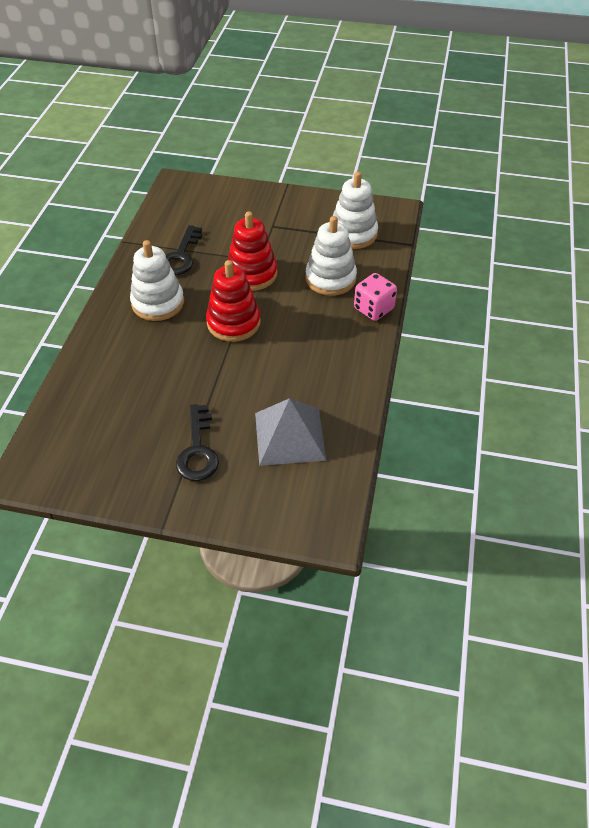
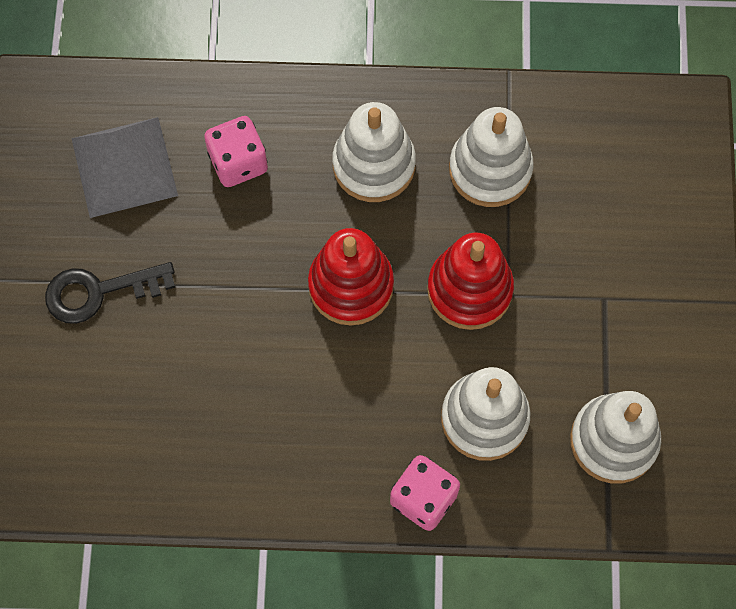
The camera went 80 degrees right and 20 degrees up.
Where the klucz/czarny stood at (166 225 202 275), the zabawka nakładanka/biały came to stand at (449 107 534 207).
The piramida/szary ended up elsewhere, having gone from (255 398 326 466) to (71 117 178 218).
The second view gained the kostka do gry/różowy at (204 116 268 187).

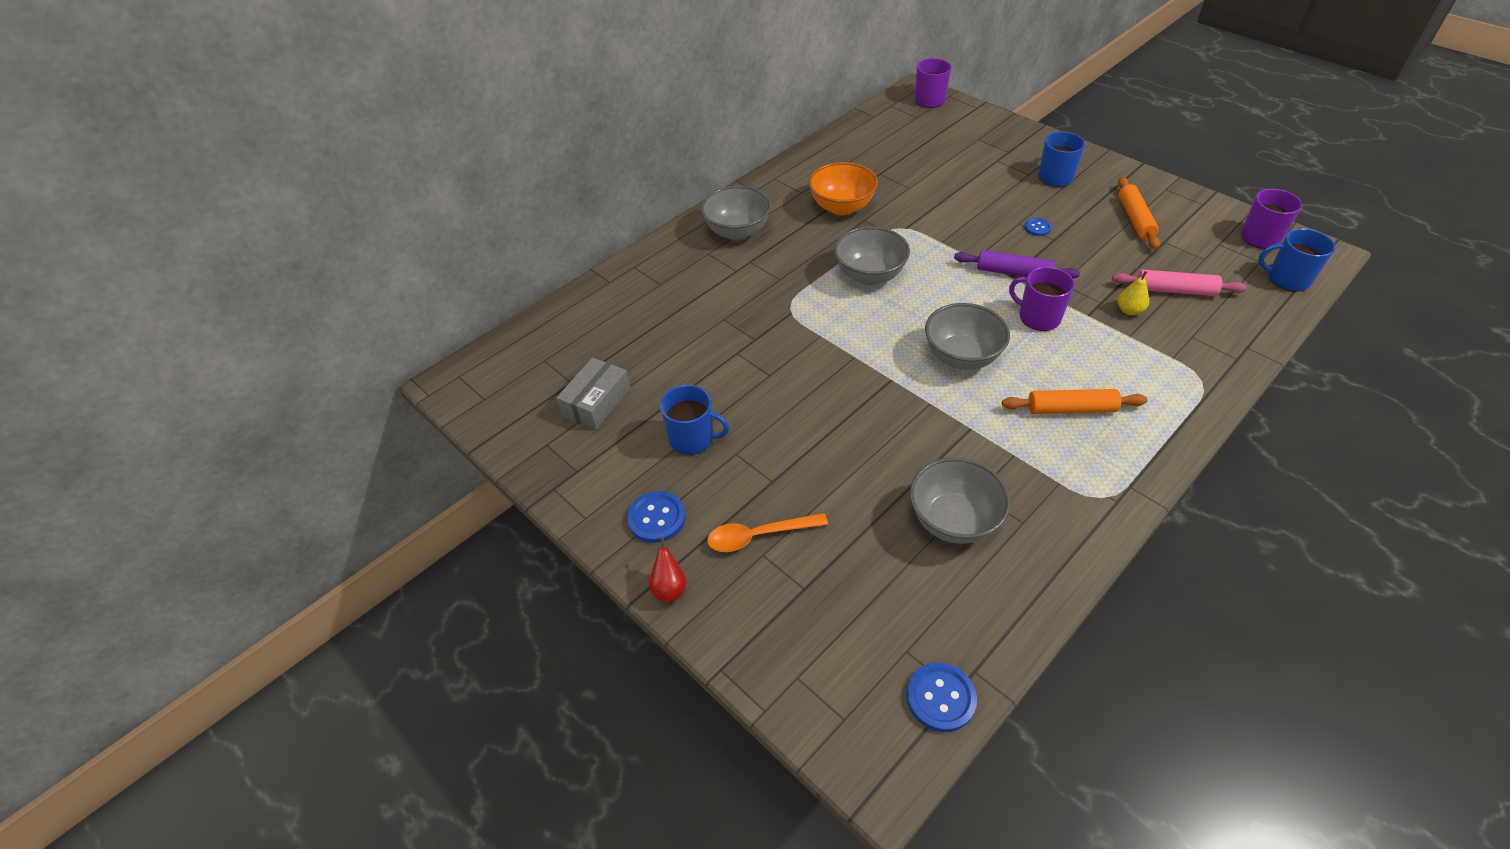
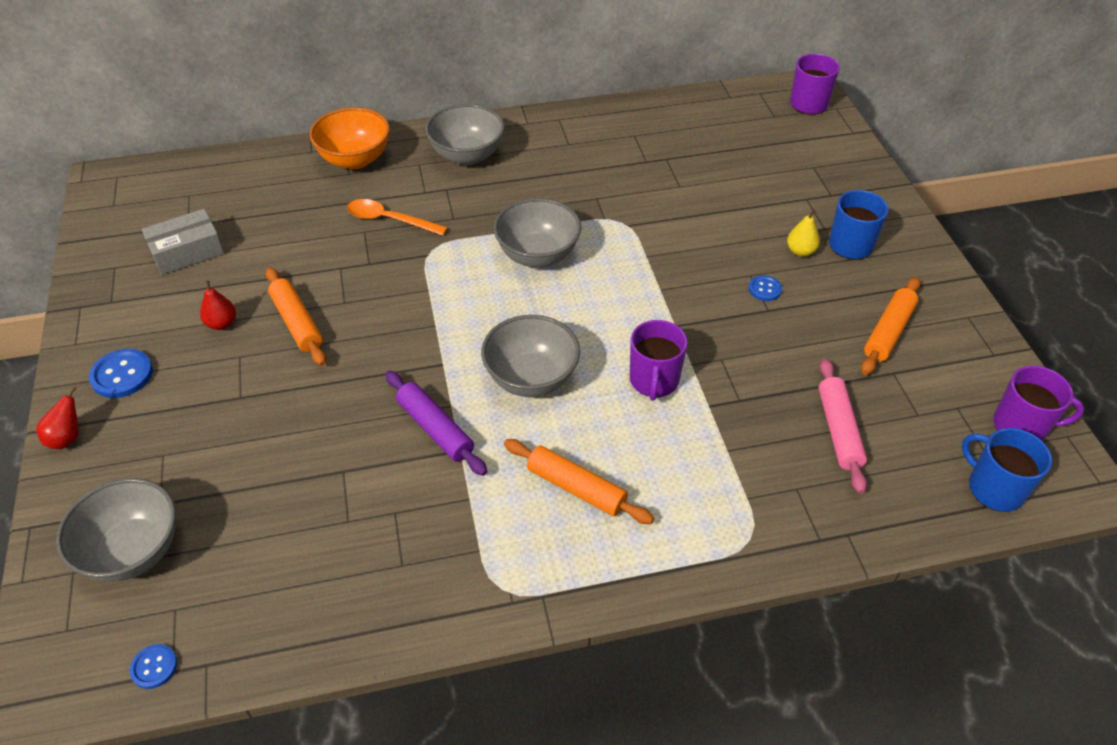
The camera went 30 degrees right and 0 degrees up.
The miska/pomarańczowy ended up elsewhere, having gone from (809 162 878 216) to (309 107 390 169).
The wałek do ciasta/fioletowy ended up elsewhere, having gone from (954 250 1080 278) to (385 370 487 476).
The kubek/fioletowy at (1009 267 1075 331) ended up facing another way, 150 degrees counterclockwise from before.
The wałek do ciasta/różowy at (1112 269 1247 296) ended up facing another way, 45 degrees clockwise from before.
The gruszka/żółty ended up elsewhere, having gone from (1118 271 1149 315) to (787 209 820 257).
Where the kubek/niebieski stood at (660 385 730 455), the gruszka/czerwony came to stand at (200 281 236 330).
The miska/szary ended up elsewhere, having gone from (910 457 1011 544) to (56 478 176 582).
The łyżka/pomarańczowy ended up elsewhere, having gone from (707 513 828 552) to (347 199 448 236).
The size of the guzik/niebieski at (906 663 977 732) changed by a factor of 0.60.
The second view gained the wałek do ciasta/pomarańczowy at (266 267 326 366).

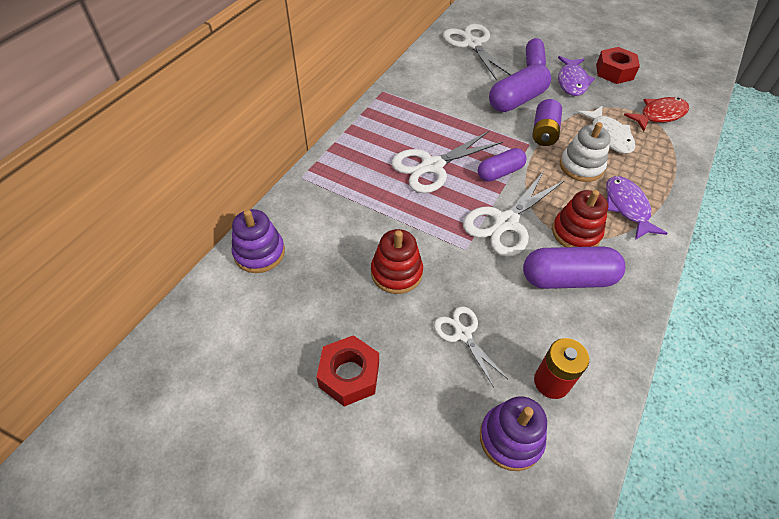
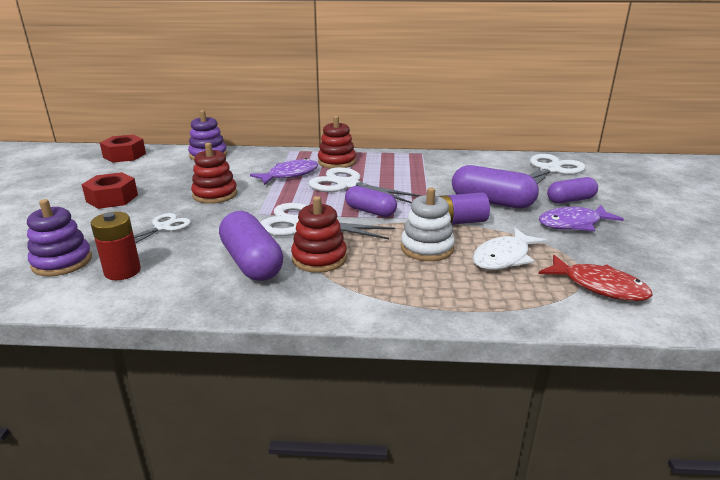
The camera went 65 degrees right and 25 degrees down.
The nakrętka/czerwony ended up elsewhere, having gone from (596 47 640 84) to (100 135 146 163).
The ryba/fioletowy ended up elsewhere, having gone from (606 176 668 240) to (250 158 318 185).
The second view gained the zabawka nakładanka/czerwony at (318 116 356 168).

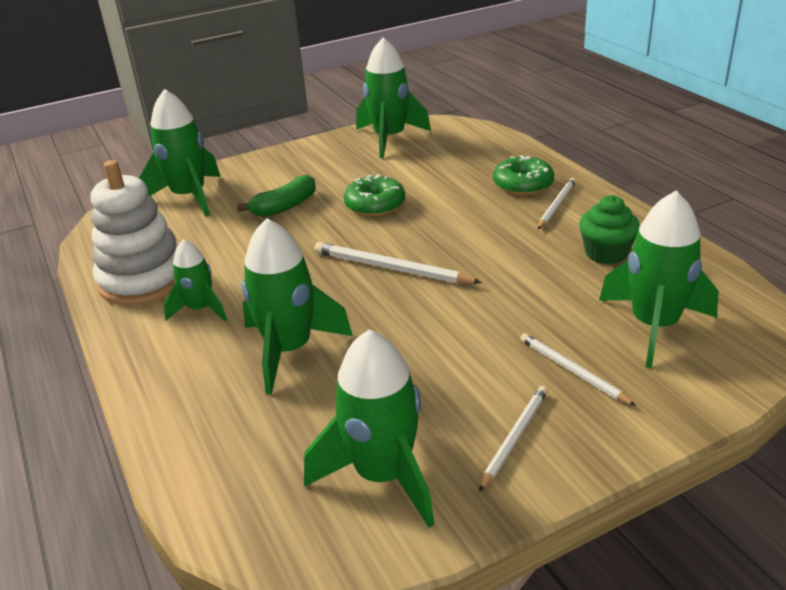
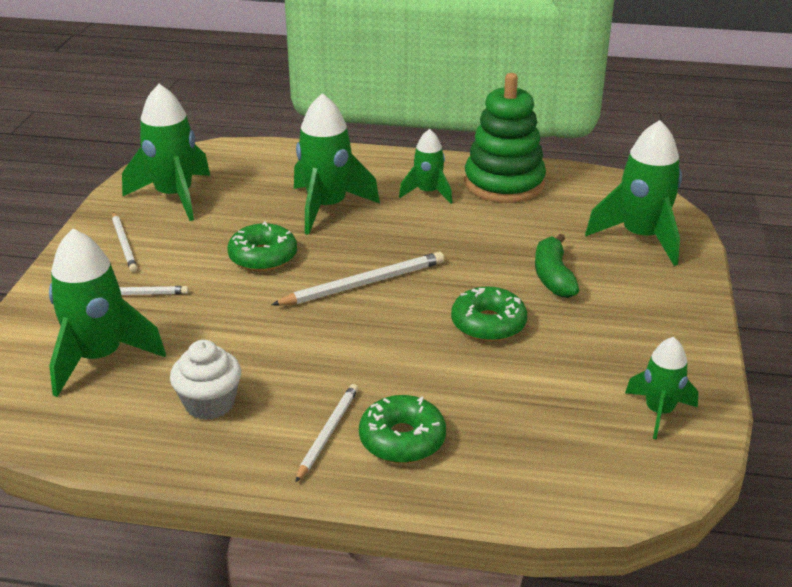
The camera went 125 degrees right and 0 degrees up.
The size of the rakieta/zielony at (356 37 431 158) changed by a factor of 0.59.
What was the zabawka nakładanka/biały at (91 160 178 305) turned into the zabawka nakładanka/zielony at (464 73 546 203).
The ołówek/biały at (538 178 576 229) ended up facing another way, 135 degrees counterclockwise from before.
What was the muffinka/zielony at (579 195 640 264) turned into the muffinka/biały at (170 340 241 420).
The second view gained the donut/zielony at (227 221 297 272).

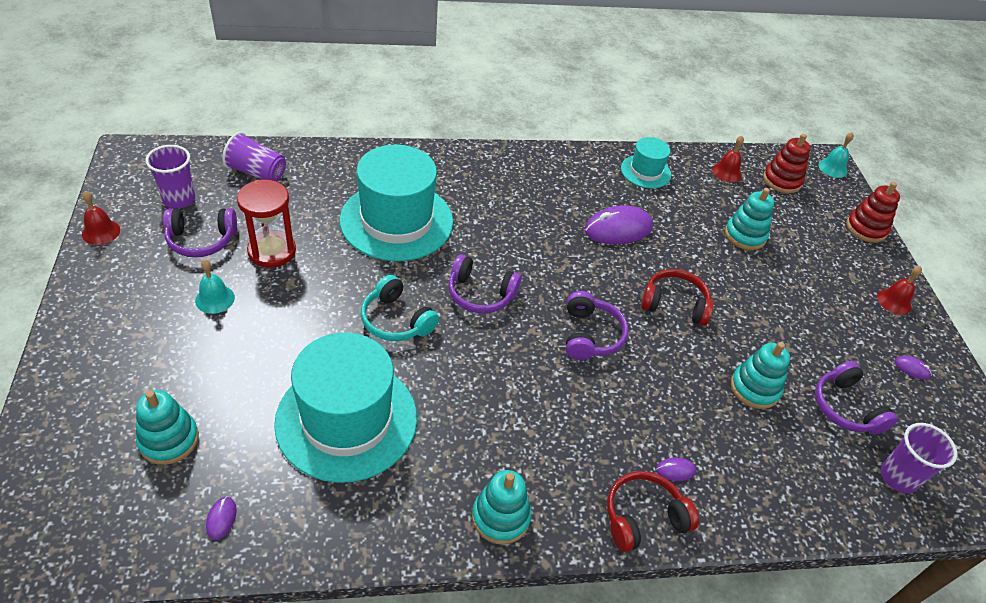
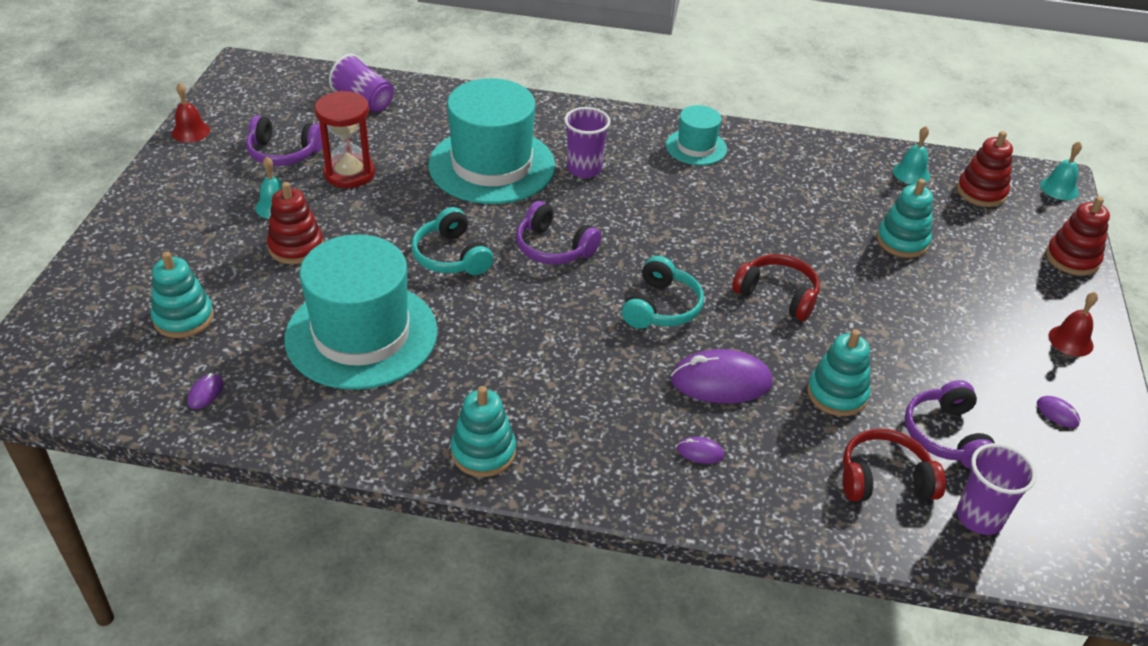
The camera went 20 degrees right and 5 degrees down.
What was the dzwonek/czerwony at (712 136 744 182) turned into the dzwonek/turkusowy at (893 126 930 185).
The kapelusz/turkusowy ended up elsewhere, having gone from (621 137 671 188) to (666 105 727 165).
The szklanka/fioletowy ended up elsewhere, having gone from (145 145 195 209) to (564 107 610 178).
The myszka/fioletowy ended up elsewhere, having gone from (584 205 653 244) to (671 349 773 403).
What was the słuchawki/fioletowy at (566 291 629 360) turned into the słuchawki/turkusowy at (622 256 704 329).
The słuchawki/czerwony ended up elsewhere, having gone from (607 471 699 552) to (843 428 946 501).
The second view gained the zabawka nakładanka/czerwony at (267 182 323 264).

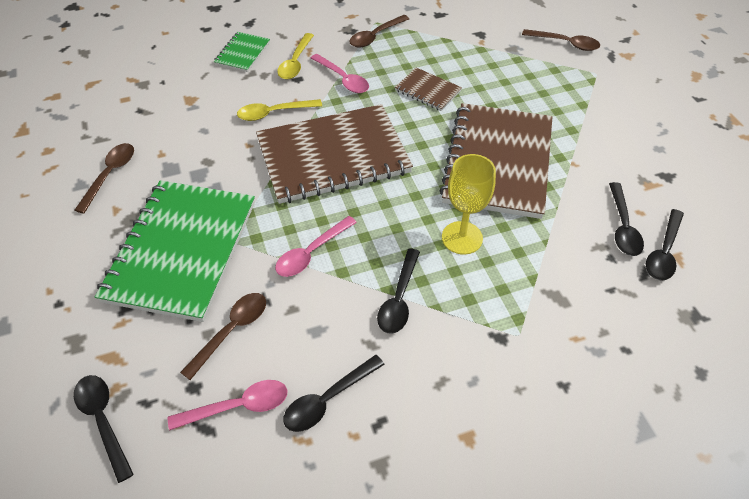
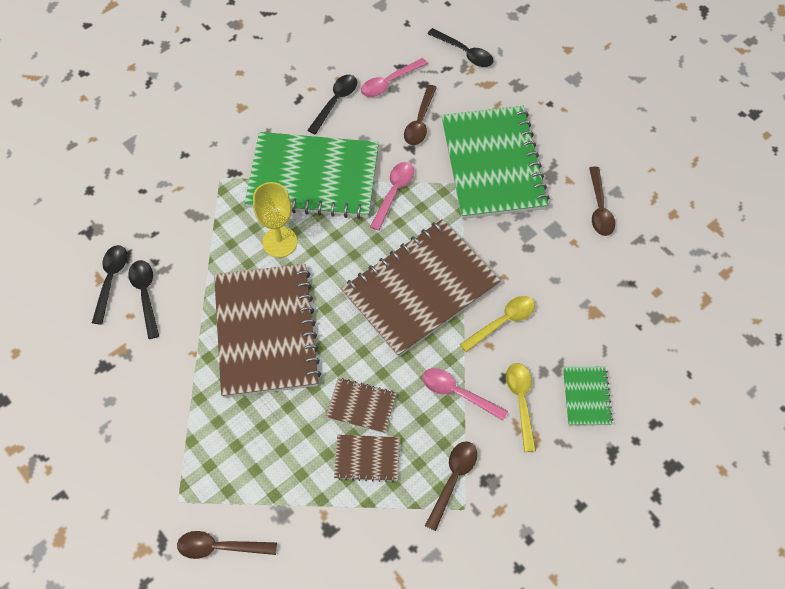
The camera went 160 degrees right and 10 degrees up.
Where the łyżka/czarny stood at (377 249 420 334), the zeszyt/zielony came to stand at (245 132 379 219).
The second view gained the zeszyt/brązowy at (334 435 400 482).

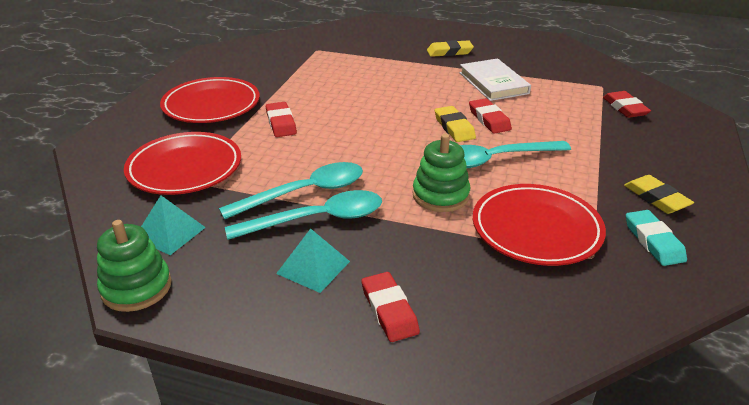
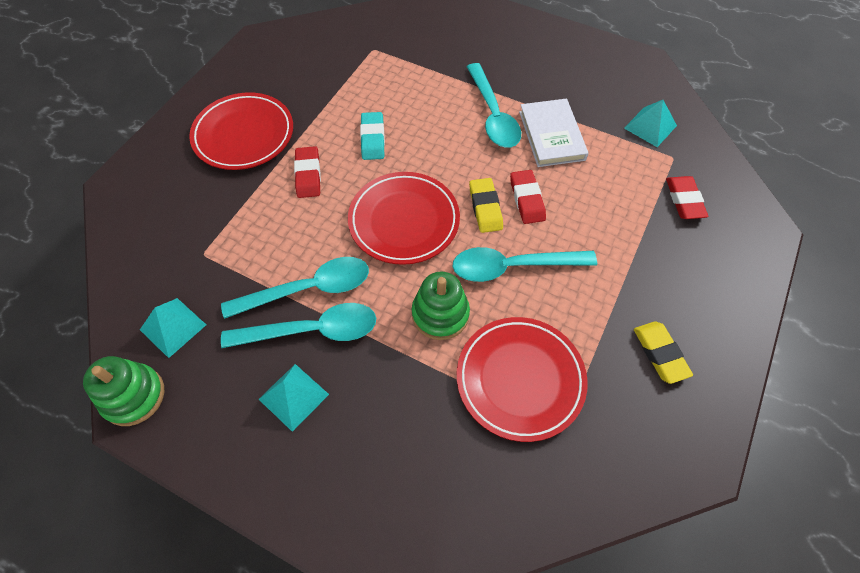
The camera went 10 degrees right and 25 degrees up.
The second view lost the gumka do mazania/żółty at (427 40 474 57).
The talerz/czerwony ended up elsewhere, having gone from (124 132 241 195) to (348 172 460 265).
The gumka do mazania/turkusowy ended up elsewhere, having gone from (626 210 687 266) to (360 112 385 160).
The second view lost the gumka do mazania/czerwony at (361 272 420 342).
The second view gained the łyżka/turkusowy at (467 63 521 148).
The second view gained the piramida/turkusowy at (624 100 677 147).

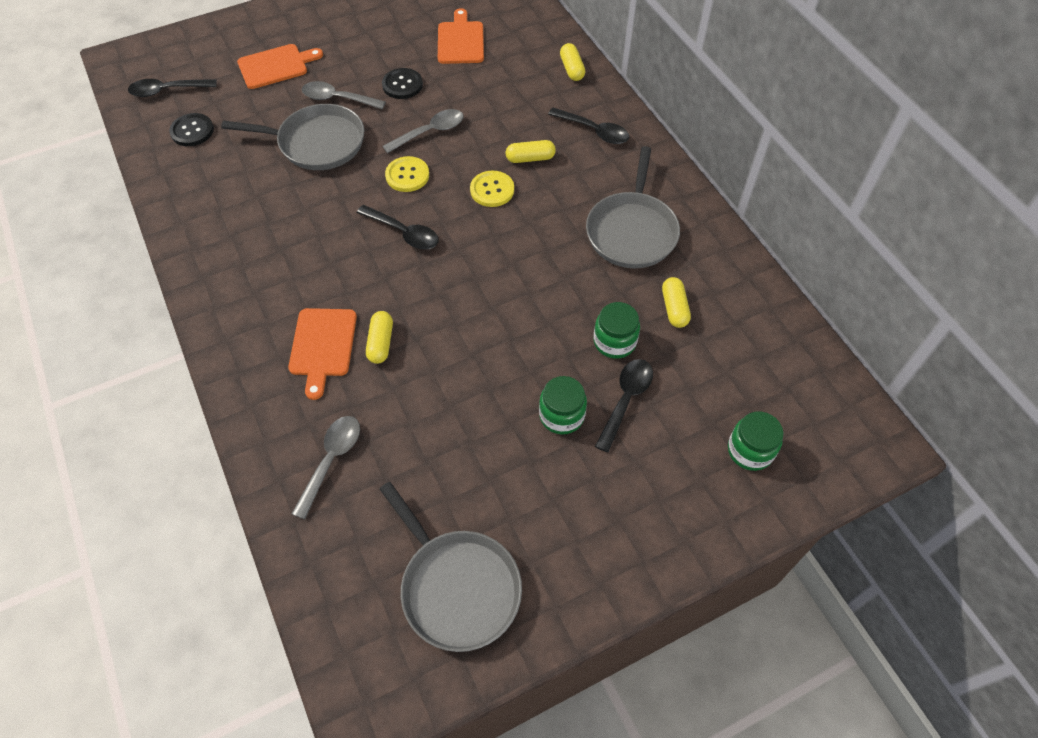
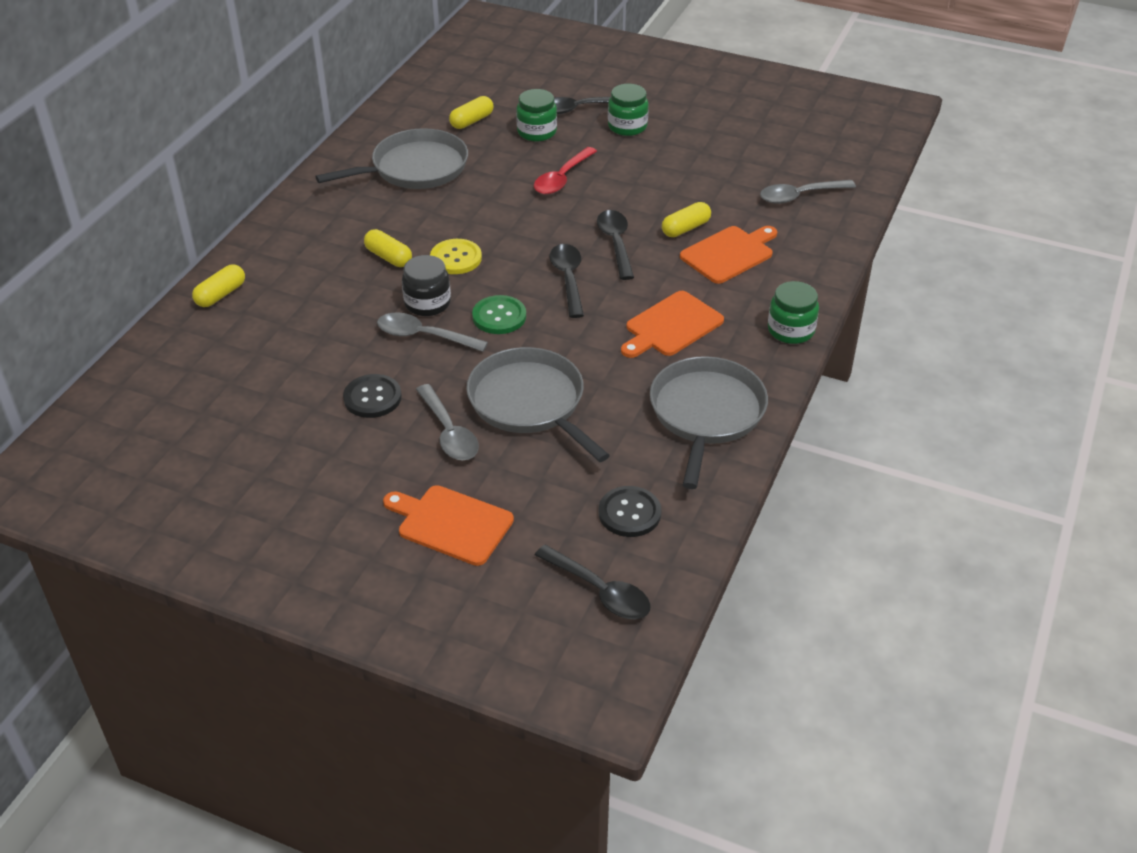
The camera went 130 degrees left and 15 degrees down.
The deska do krojenia/pomarańczowy ended up elsewhere, having gone from (438 8 484 64) to (621 291 724 358).
The łyżka/czarny ended up elsewhere, having gone from (548 108 629 144) to (597 210 634 280).
What was the guzik/żółty at (385 156 429 192) turned into the guzik/zielony at (472 295 526 334).
The słoik/zielony ended up elsewhere, having gone from (728 412 783 471) to (768 281 819 344).
The patelnia/szary ended up elsewhere, having gone from (379 482 522 652) to (650 356 768 489).
The second view gained the łyżka/czerwony at (534 147 597 194).
The second view gained the słoik/czarny at (402 255 451 316).

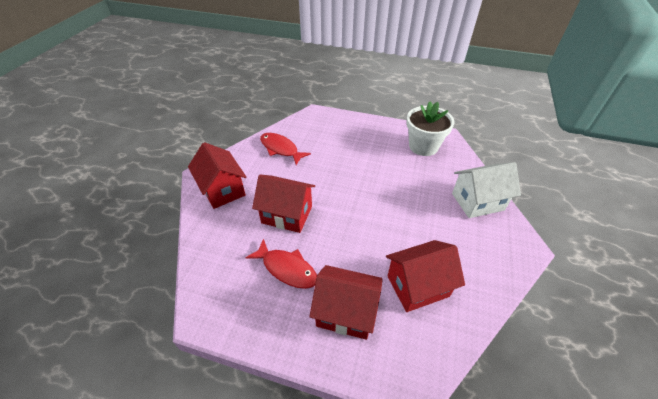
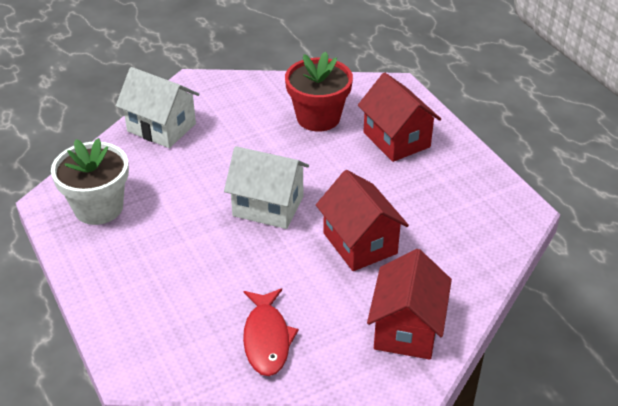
The camera went 135 degrees left and 5 degrees down.
The second view lost the ryba/czerwony at (245 239 317 289).
Where the domek/czerwony stood at (386 240 465 312), the doniczka/czerwony came to stand at (285 52 353 132).
The second view gained the domek/biały at (224 146 309 229).

